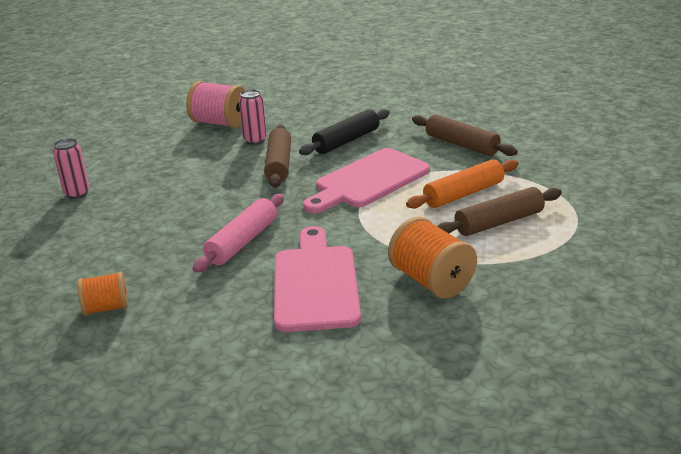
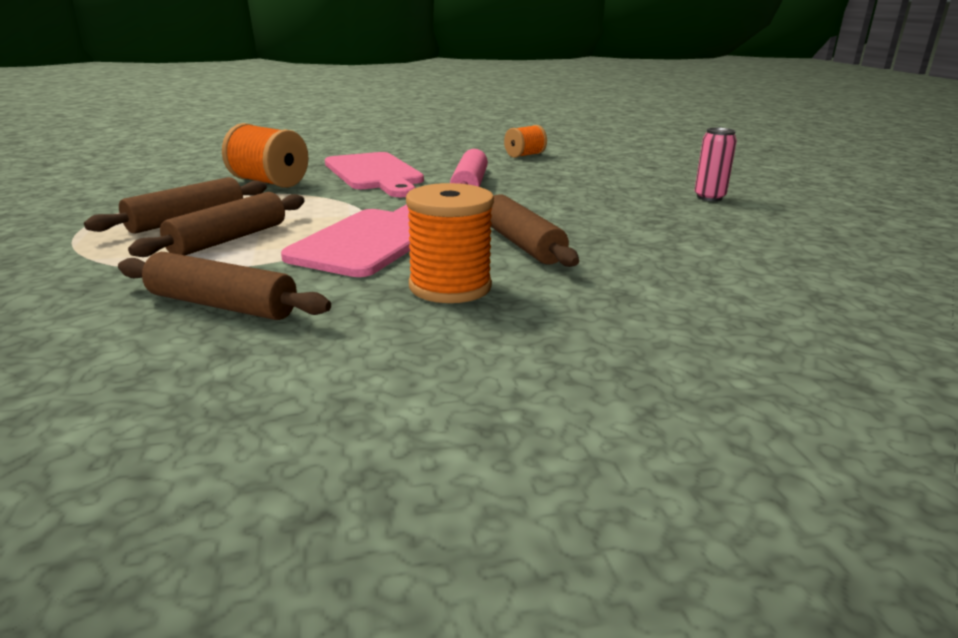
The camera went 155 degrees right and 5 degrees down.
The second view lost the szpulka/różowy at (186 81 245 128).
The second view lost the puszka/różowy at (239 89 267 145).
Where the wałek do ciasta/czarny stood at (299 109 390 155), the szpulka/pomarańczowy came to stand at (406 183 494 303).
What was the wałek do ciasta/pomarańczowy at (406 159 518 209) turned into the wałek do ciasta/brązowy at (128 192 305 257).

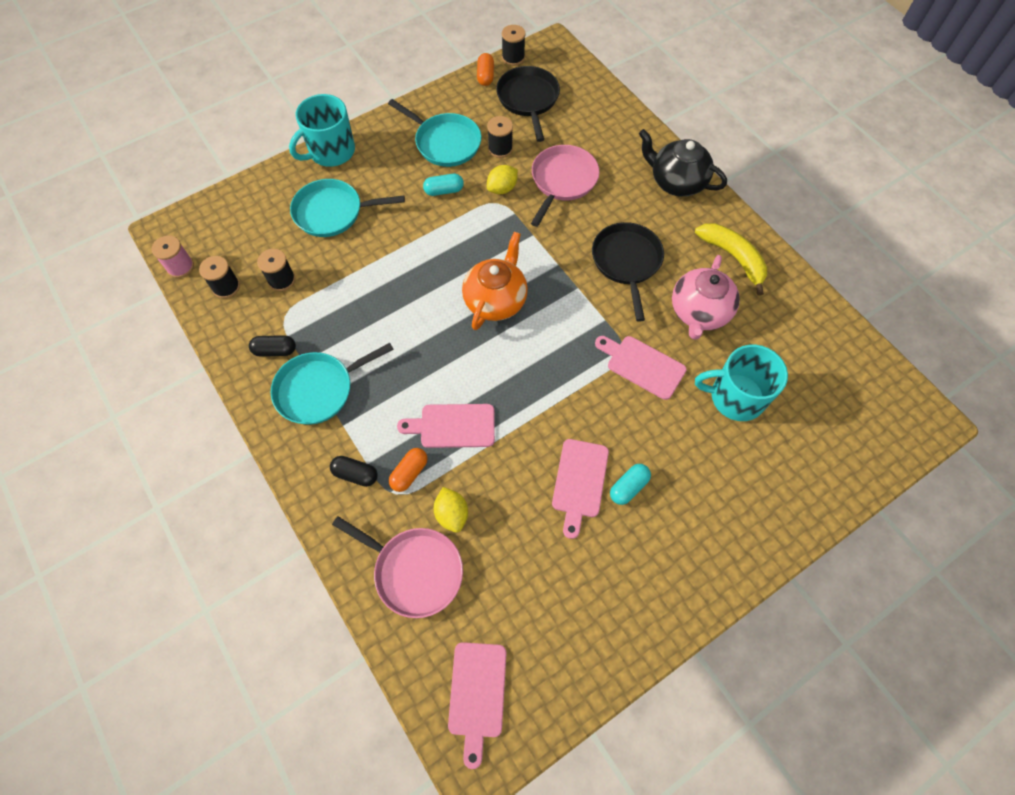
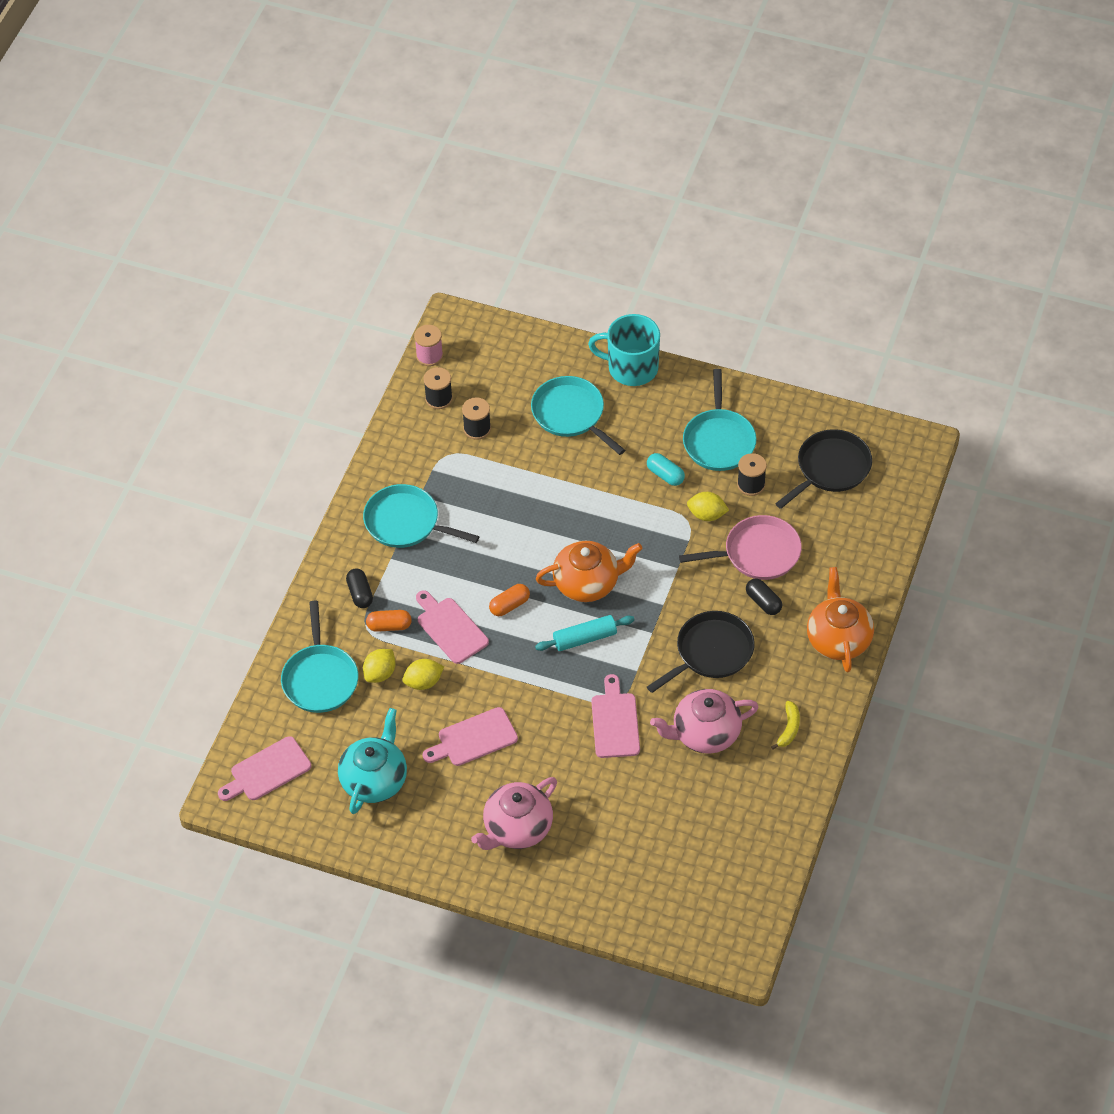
The camera went 55 degrees right and 10 degrees down.
The second view lost the szpulka/czarny at (502 25 526 66).
The kapsułka/pomarańczowy ended up elsewhere, having gone from (477 53 494 86) to (489 584 530 616).
What was the imbryk/czarny at (639 129 727 197) turned into the imbryk/pomarańczowy at (807 567 874 672).
The size of the banan/żółty at (695 223 767 296) changed by a factor of 0.56.
The kapsułka/czarny ended up elsewhere, having gone from (249 335 296 356) to (746 579 782 615).
The second view lost the kubek/turkusowy at (695 345 788 421).
The second view lost the kapsułka/turkusowy at (610 464 651 505).
What was the patelnia/różowy at (332 516 463 618) turned into the patelnia/turkusowy at (281 601 358 713).
The second view gained the wałek do ciasta/turkusowy at (535 615 634 651).
The second view gained the cytryna/żółty at (403 659 444 690).
The second view gained the imbryk/turkusowy at (338 708 407 814).
The second view gained the imbryk/różowy at (471 777 557 850).

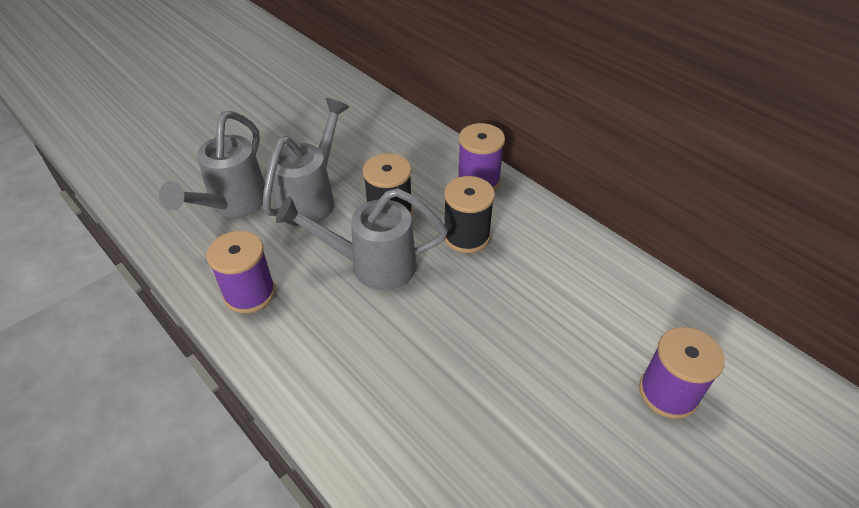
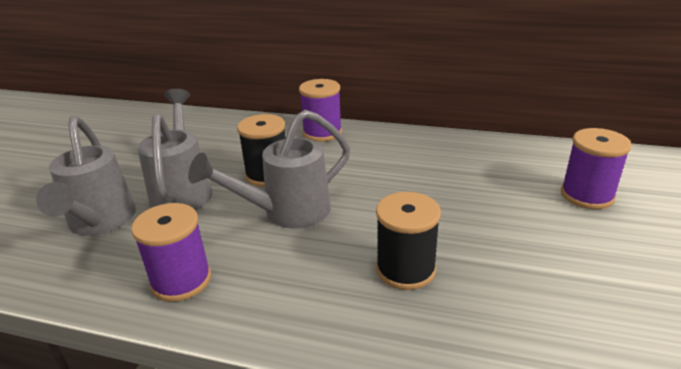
The camera went 30 degrees left and 15 degrees down.
The szpulka/czarny ended up elsewhere, having gone from (444 176 495 253) to (376 192 441 290).

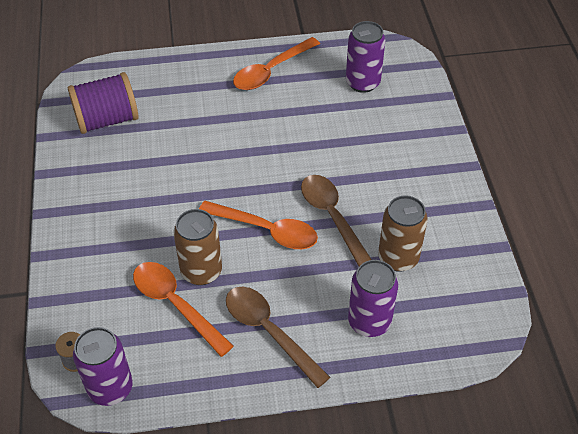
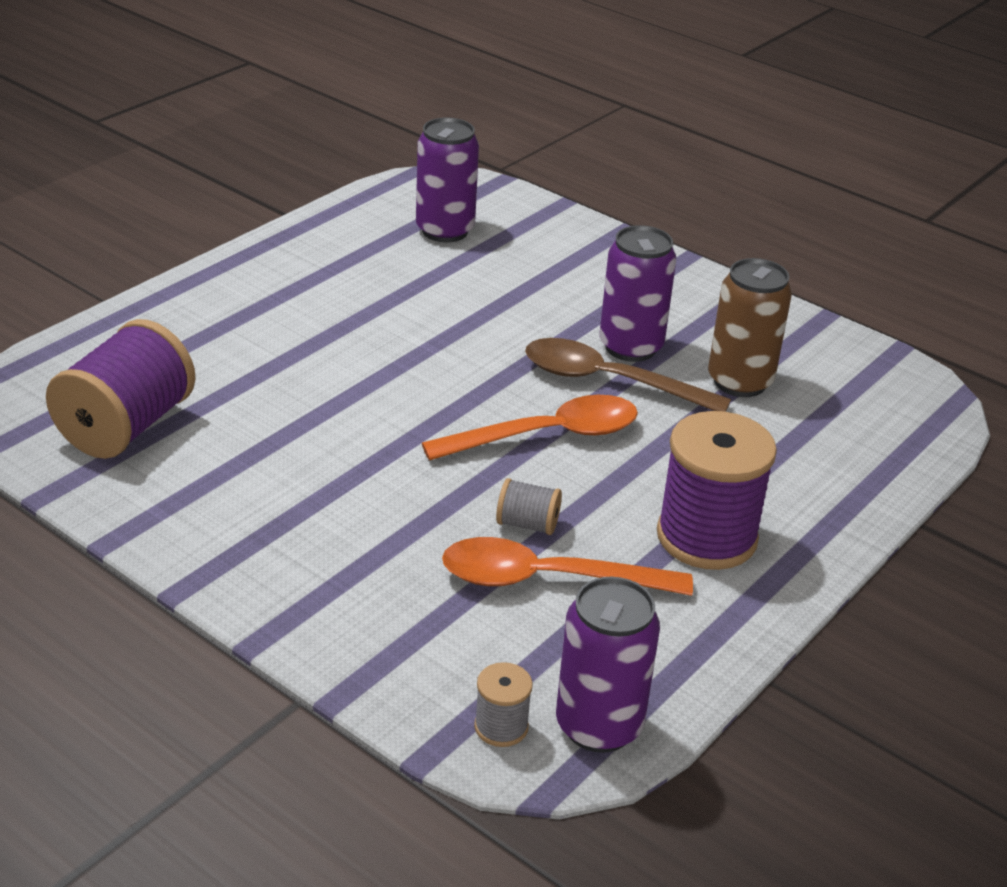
The camera went 45 degrees left and 15 degrees down.
The second view lost the łyżka/pomarańczowy at (233 37 320 90).
Where the puszka/brązowy stood at (173 209 222 285), the szpulka/szary came to stand at (496 478 562 535).
The puszka/fioletowy ended up elsewhere, having gone from (348 260 398 337) to (599 225 676 362).
Where the łyżka/brązowy stood at (226 286 330 388), the szpulka/fioletowy came to stand at (657 411 777 570).

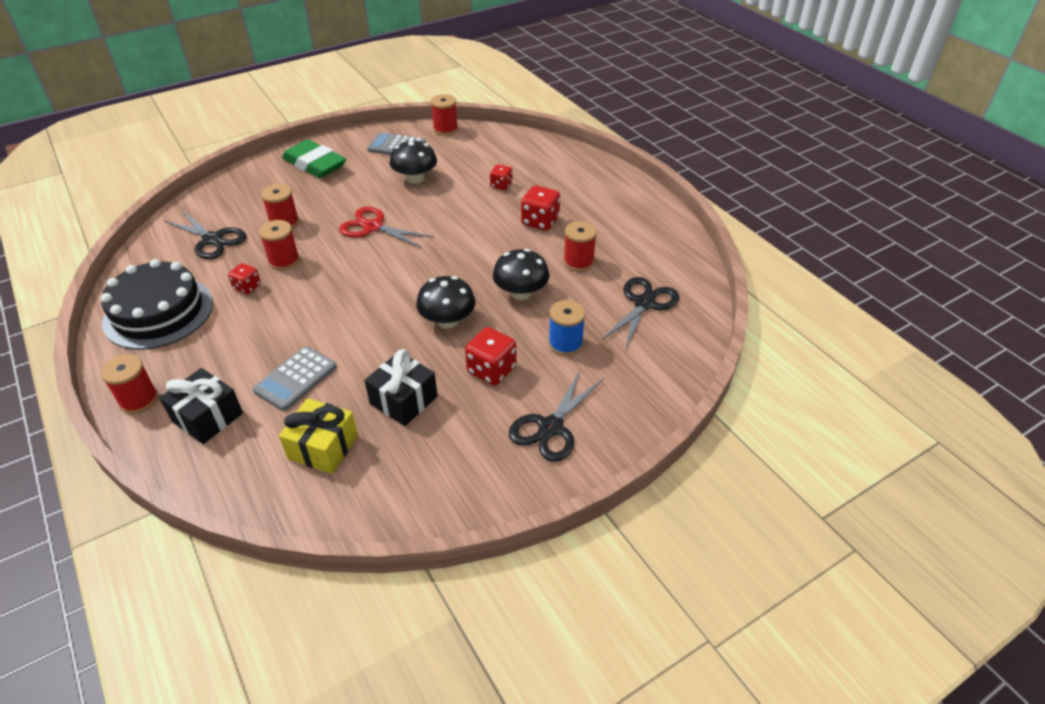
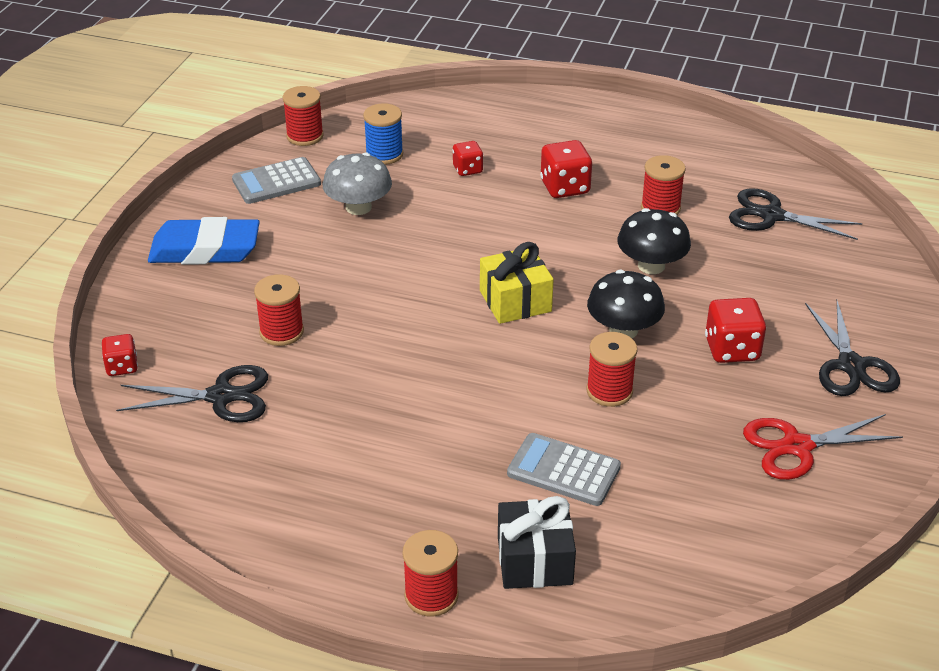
The camera went 40 degrees left and 5 degrees down.
What was the gumka do mazania/zielony at (282 139 346 178) turned into the gumka do mazania/niebieski at (148 217 260 264).
What was the grzyb/czarny at (390 139 437 184) turned into the grzyb/szary at (323 152 392 215).
The nożyczki/czerwony ended up elsewhere, having gone from (339 207 434 248) to (743 414 903 480).
The szpulka/czerwony ended up elsewhere, having gone from (259 220 300 270) to (587 332 637 407).
The second view lost the tort/czarny at (101 259 213 350).
The kostka do gry/czerwony ended up elsewhere, having gone from (228 263 261 294) to (102 334 138 376).
The nożyczki/czarny at (602 277 679 350) ended up facing another way, 60 degrees counterclockwise from before.
The szpulka/niebieski ended up elsewhere, having gone from (548 300 586 356) to (363 103 403 165).
The kalkulator/szary at (252 346 337 411) ended up facing another way, 120 degrees clockwise from before.
The second view lost the prezent/czarny at (365 349 438 426).
The prezent/żółty ended up elsewhere, having gone from (279 398 358 474) to (480 242 554 324).

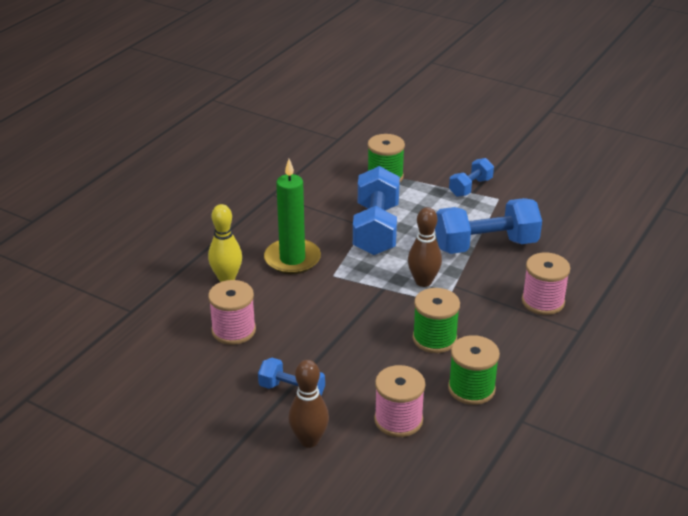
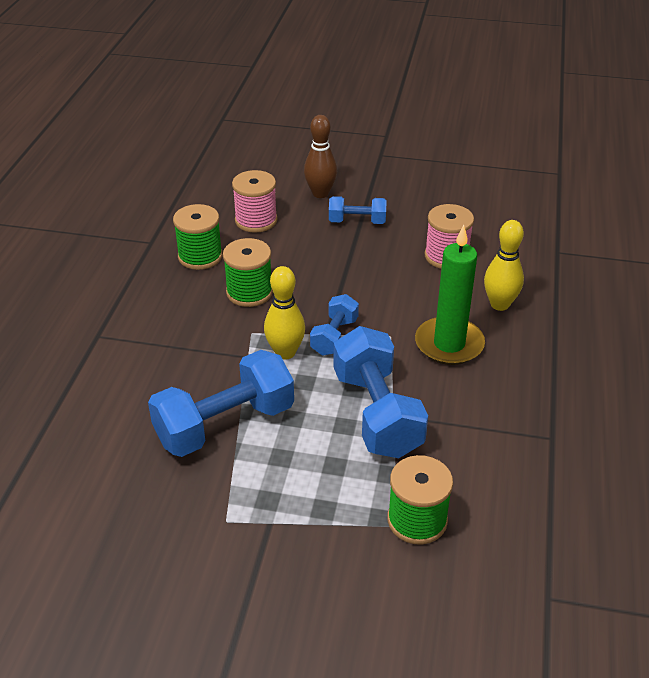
The camera went 160 degrees right and 5 degrees up.
The hantel/niebieski ended up elsewhere, having gone from (449 158 494 197) to (310 294 359 356).
What was the kręgiel/brązowy at (408 207 442 287) turned into the kręgiel/żółty at (264 266 305 360).
The second view lost the szpulka/różowy at (522 253 570 315).

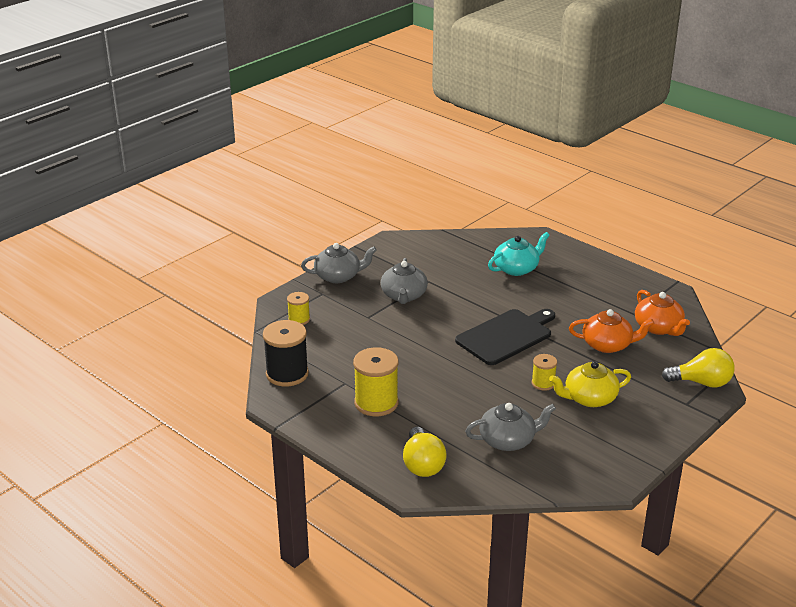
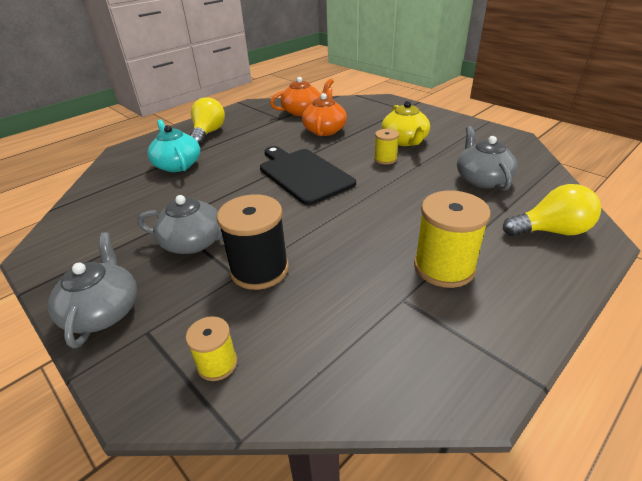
The camera went 85 degrees left and 5 degrees up.
The szpulka/czarny ended up elsewhere, having gone from (263 320 309 387) to (217 194 289 290).
The żarówka/żółty ended up elsewhere, having gone from (662 348 735 388) to (191 97 225 145).

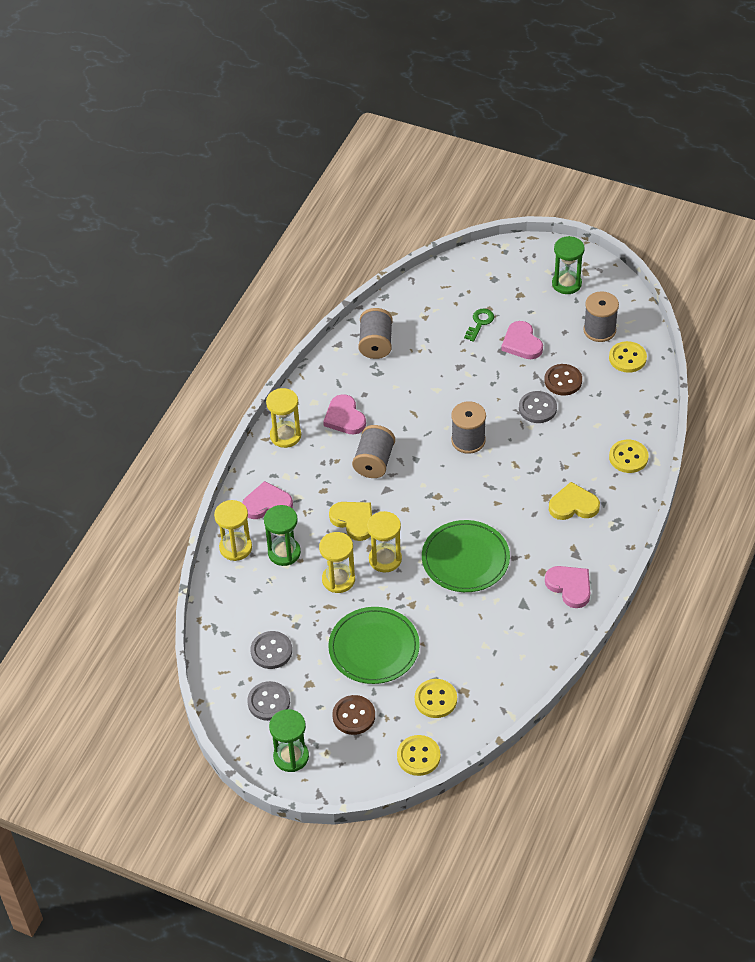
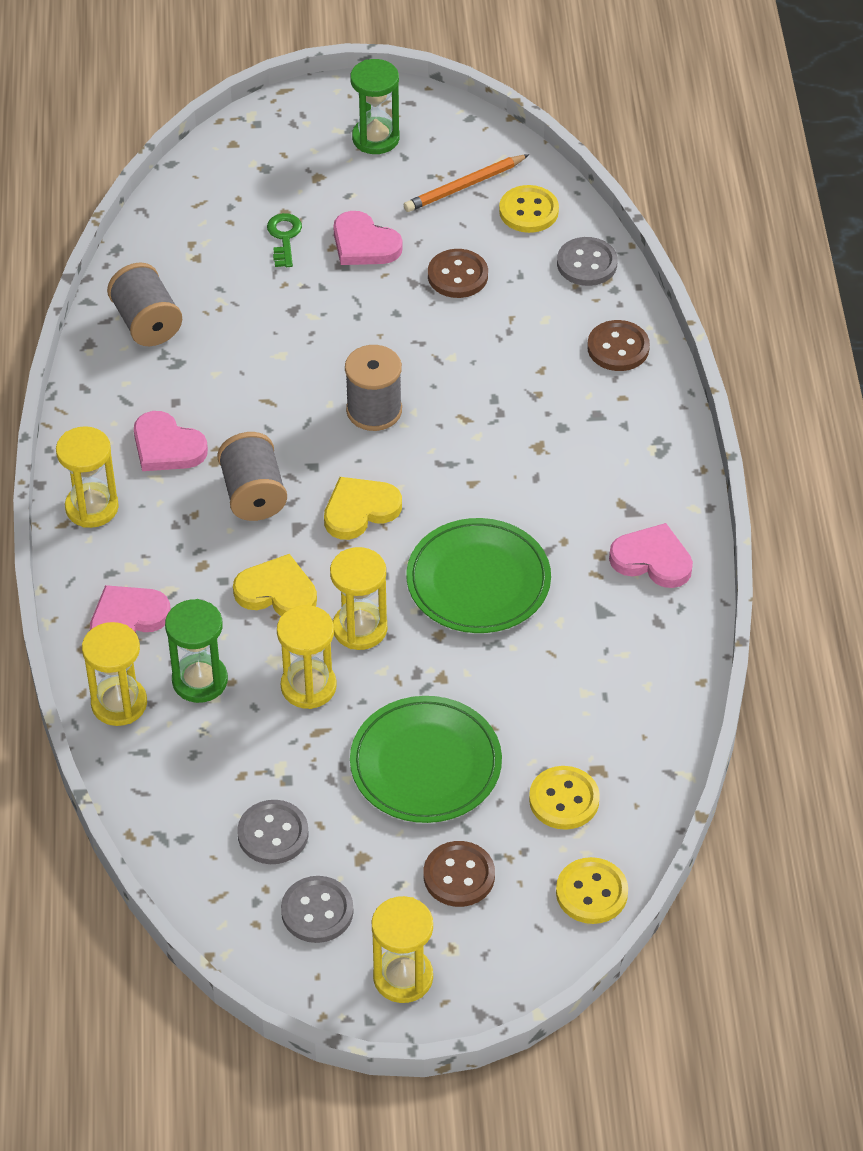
The camera went 30 degrees left and 0 degrees up.
Where the szpulka/szary stood at (583 291 619 342), the ołówek/pomarańczowy came to stand at (404 154 529 212).
The guzik/szary ended up elsewhere, having gone from (519 391 557 423) to (557 237 618 286).
What was the guzik/żółty at (609 440 649 473) turned into the guzik/brązowy at (587 320 650 371).
The serce/żółty ended up elsewhere, having gone from (549 482 600 520) to (324 477 402 540).
What was the klepsydra/zielony at (269 709 309 772) turned into the klepsydra/żółty at (372 896 433 1003).

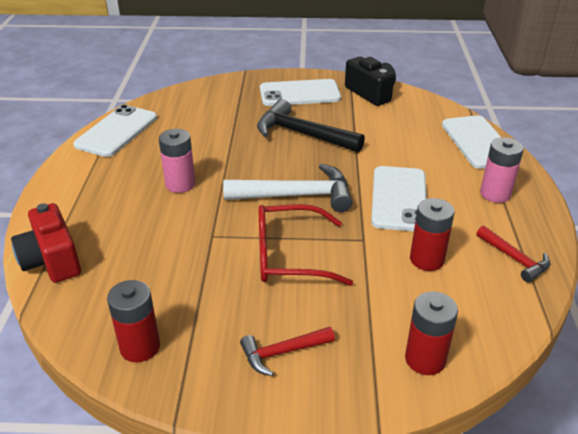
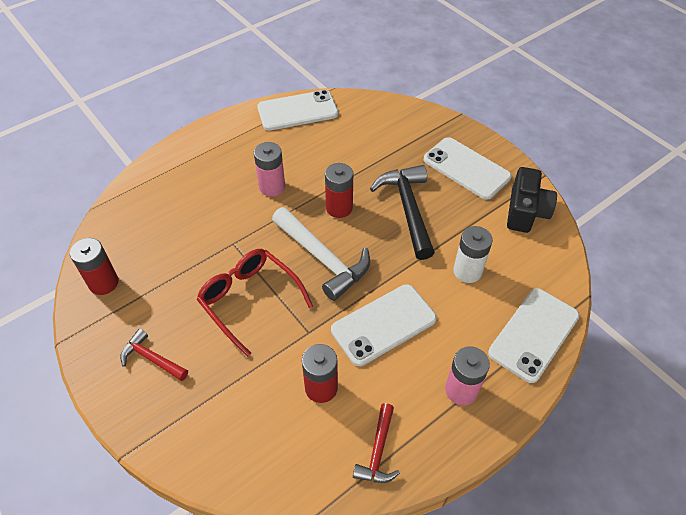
The camera went 50 degrees right and 15 degrees up.
The second view lost the aparat fotograficzny/czerwony at (11 203 81 283).
The bateria/czerwony ended up elsewhere, having gone from (405 291 458 375) to (325 163 353 218).
The second view gained the bateria/biały at (453 226 493 283).

